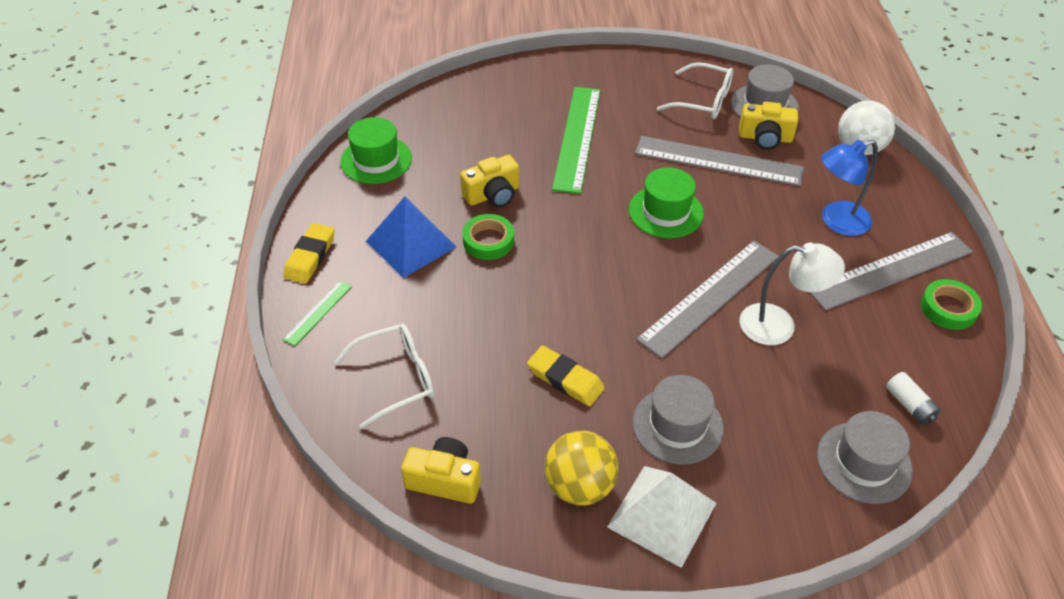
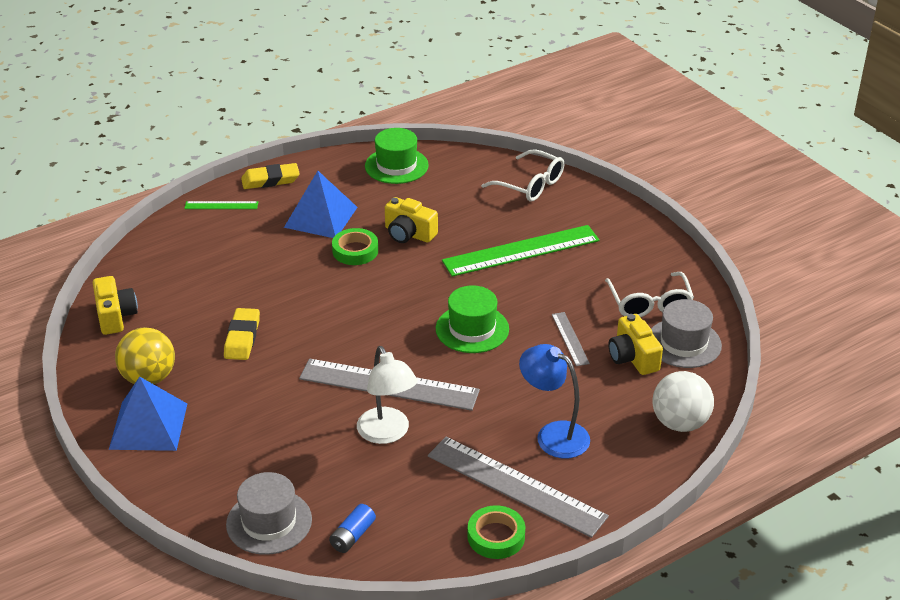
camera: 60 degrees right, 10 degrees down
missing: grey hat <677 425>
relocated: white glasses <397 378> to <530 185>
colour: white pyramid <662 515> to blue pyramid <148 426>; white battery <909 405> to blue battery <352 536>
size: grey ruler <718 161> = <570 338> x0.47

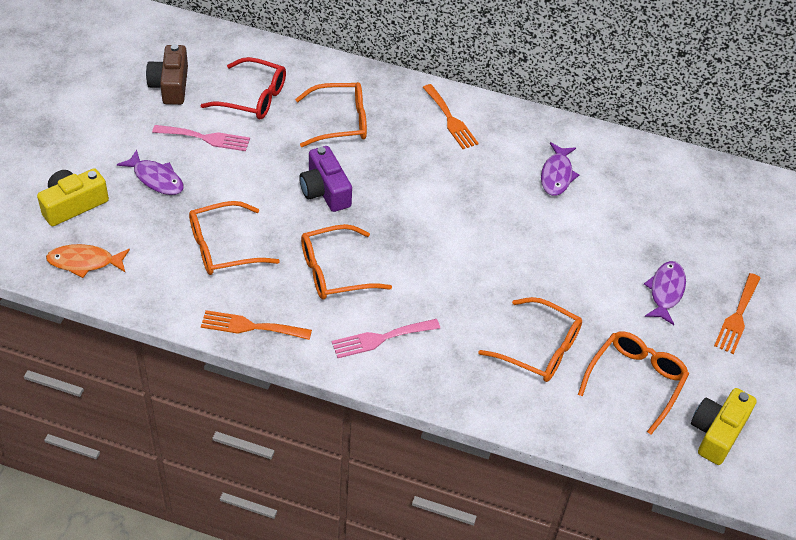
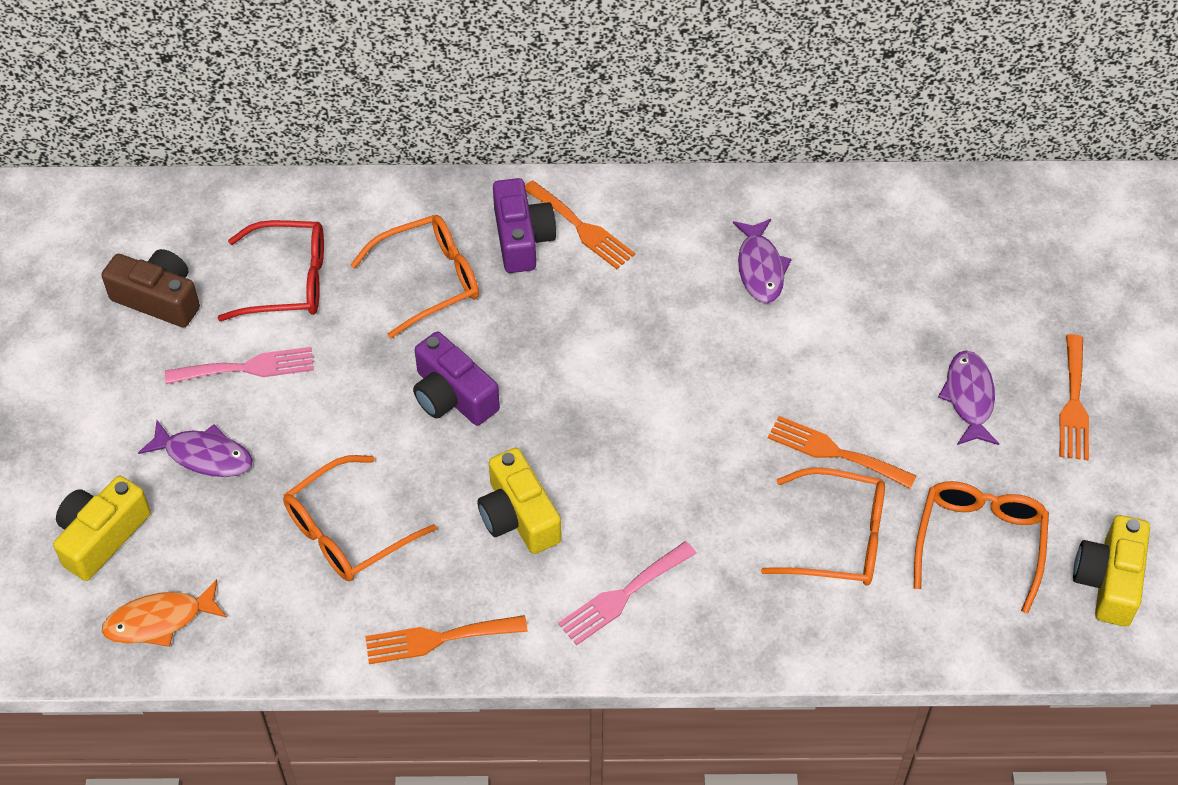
camera: 15 degrees left, 5 degrees up
appeared: purple camera <522 238>; orange fork <834 452>
exchanged: orange glasses <335 271> to yellow camera <518 516>
spun: brown camera <170 85> = <159 299> 135 degrees clockwise

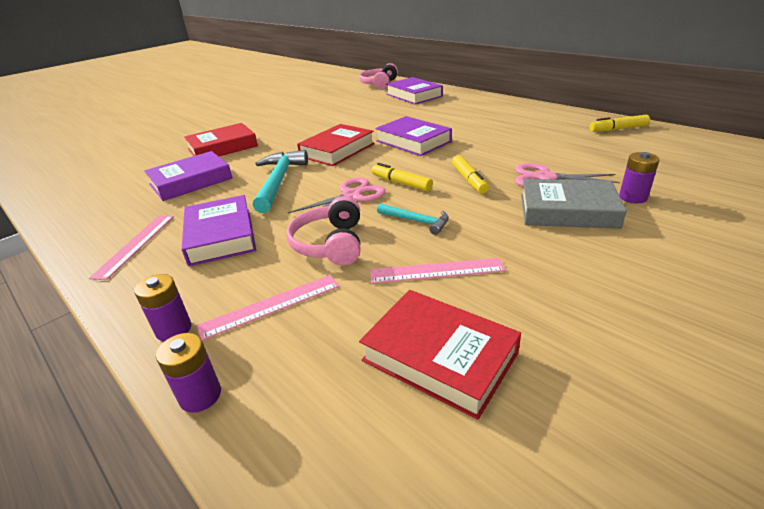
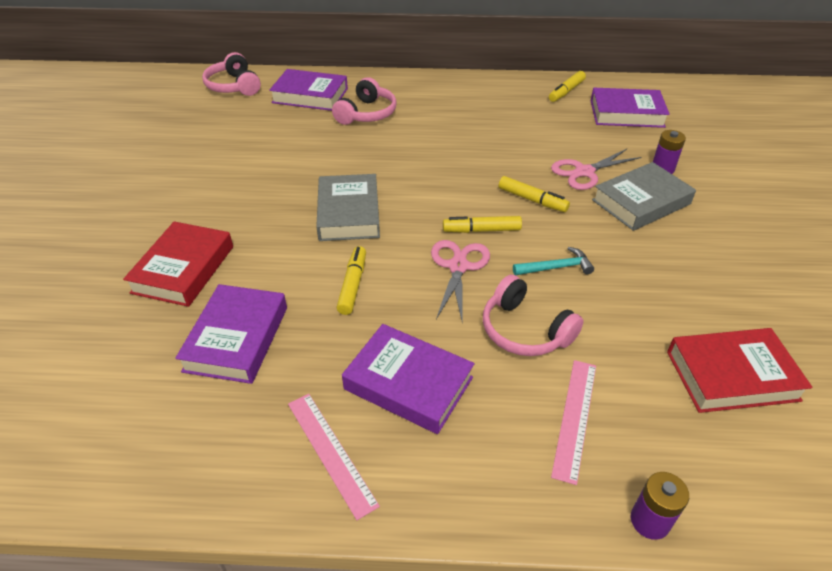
camera: 45 degrees left, 10 degrees up
missing: purple battery <174 329>; pink ruler <436 271>
appeared: pink headphones <367 114>
relocated: purple book <413 141> to <626 113>
exchanged: turquoise hammer <279 181> to yellow marker <352 285>
colour: red book <337 150> to grey book <349 213>

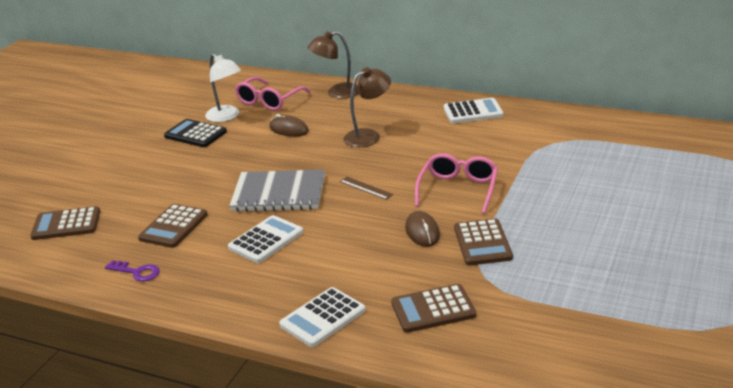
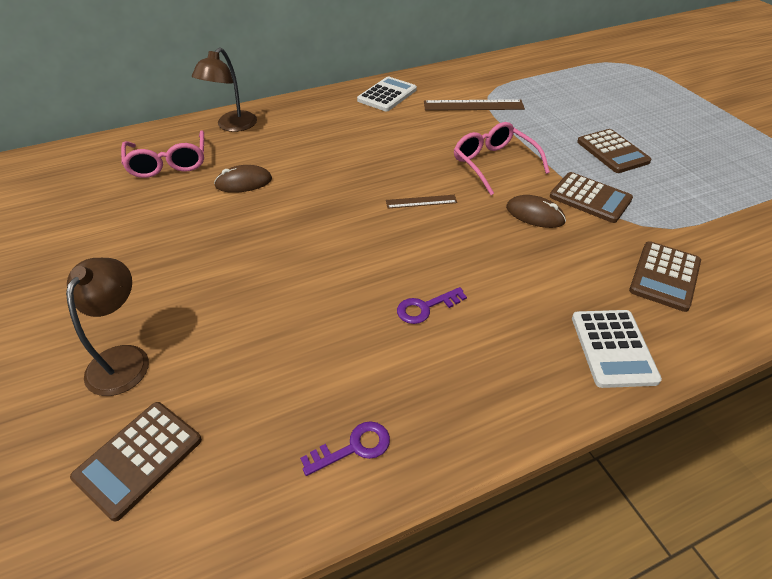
camera: 50 degrees left, 15 degrees up
missing: black calculator <195 134>; white lamp <226 117>; grey notebook <279 194>
appeared: brown ruler <473 105>
relocated: brown calculator <173 227> to <612 152>; brown lamp <368 136> to <124 359>
exchanged: white calculator <266 240> to purple key <425 307>

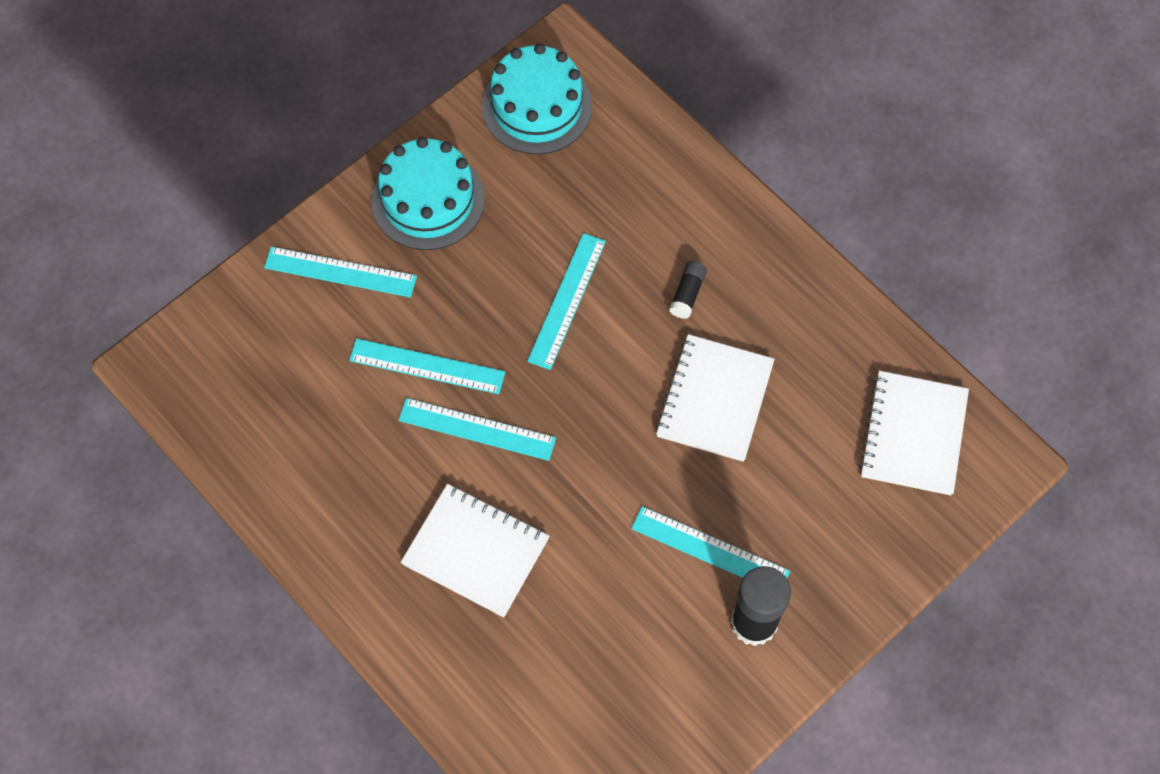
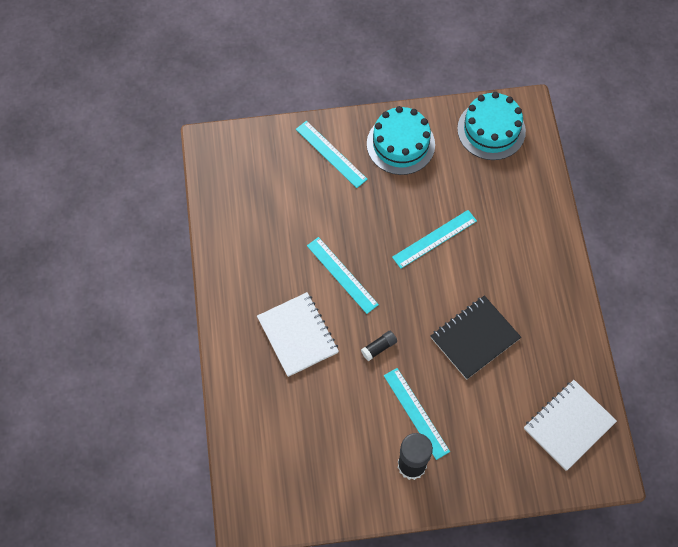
camera: 35 degrees right, 0 degrees up
missing: turquoise ruler <427 366>
relocated: black glue stick <687 294> to <379 347>
colour: white notebook <714 399> to black notebook <475 338>

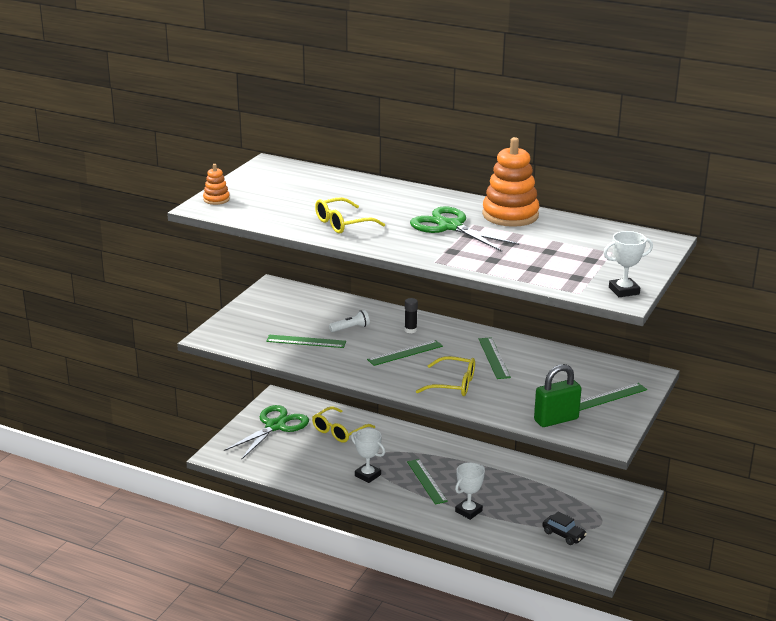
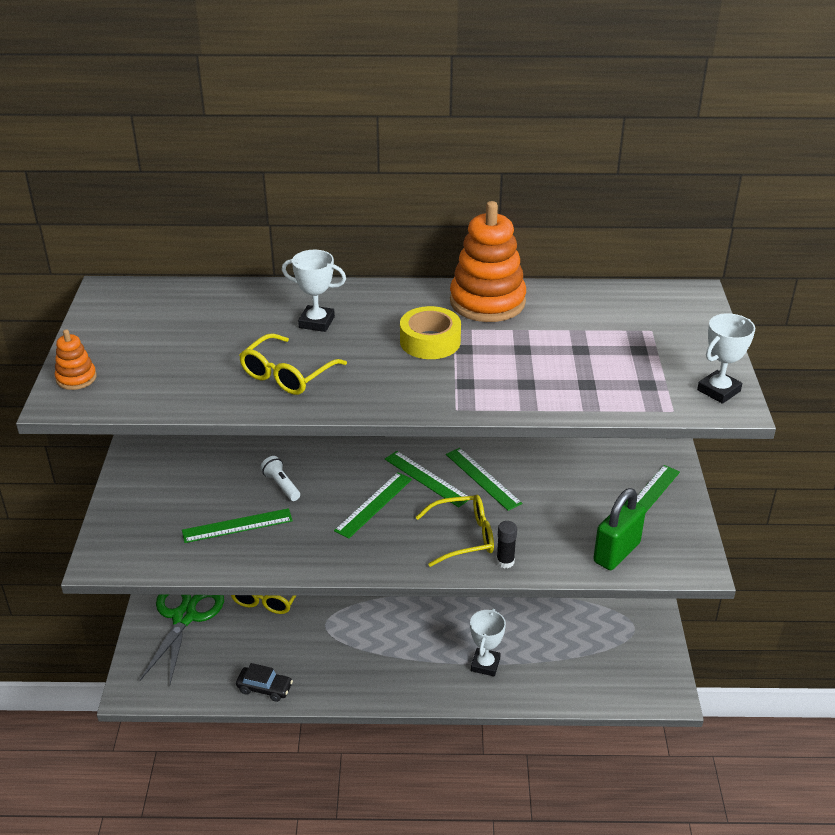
camera: 25 degrees left, 10 degrees up
relocated: white trophy <367 475> to <316 322>; black glue stick <410 330> to <505 562>; green ruler <427 481> to <427 478>; black car <563 535> to <265 688>
exchanged: green scissors <450 227> to yellow tape <430 341>
spun: white flashlight <350 328> = <281 485> 75 degrees counterclockwise

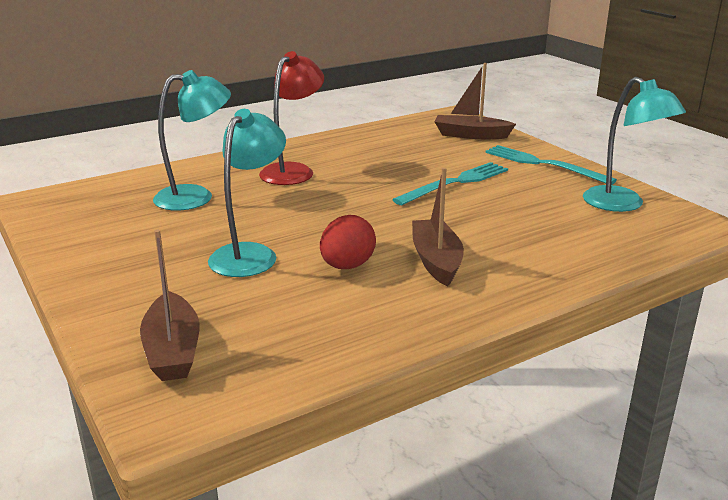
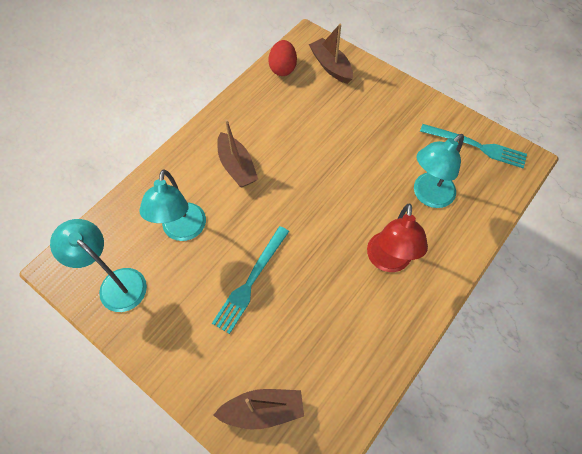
camera: 160 degrees right, 35 degrees up
relocated: turquoise lamp <250 254> to <182 231>; red egg <347 266> to <283 68>; turquoise fork <543 164> to <476 146>

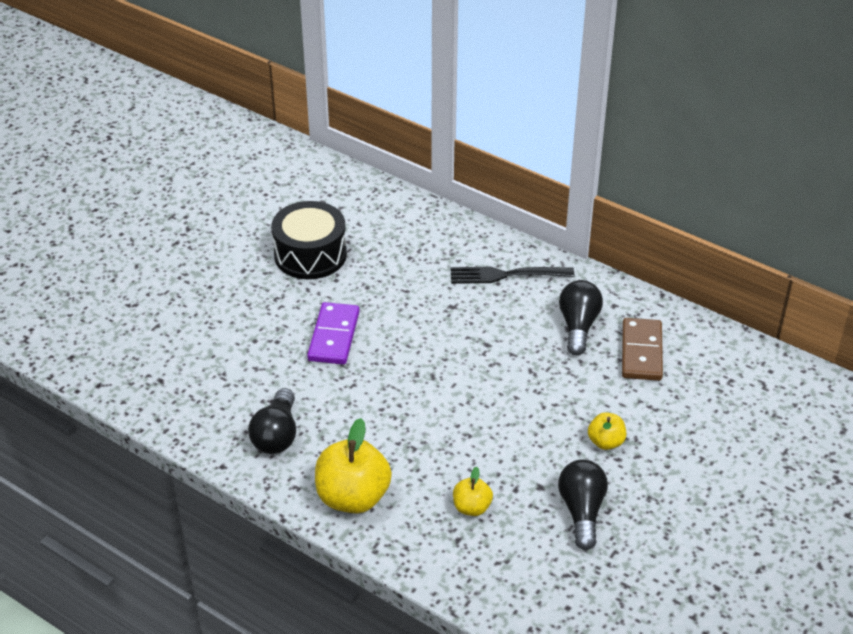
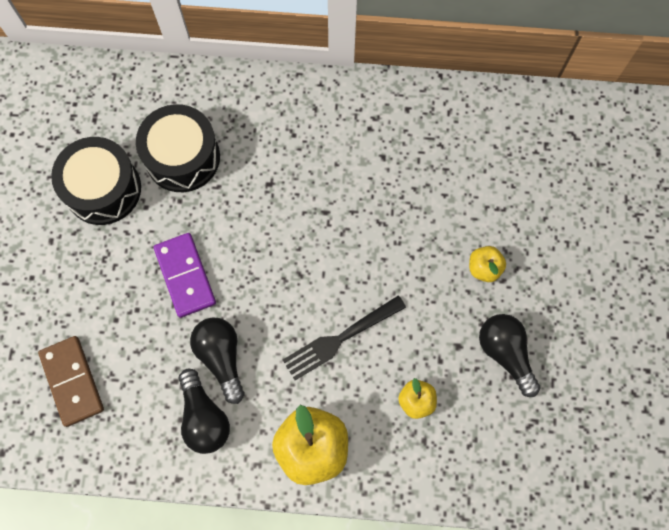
camera: 30 degrees left, 30 degrees up
appeared: black drum <182 157>
relocated: black fork <506 275> to <340 338>; black light bulb <578 326> to <221 358>; brown domino <641 352> to <72 381>

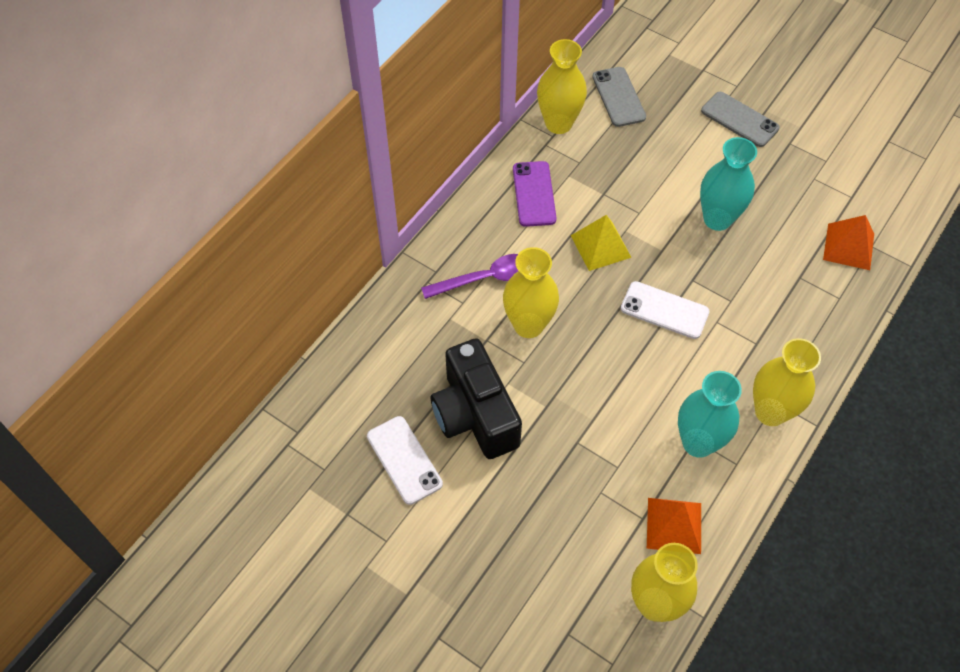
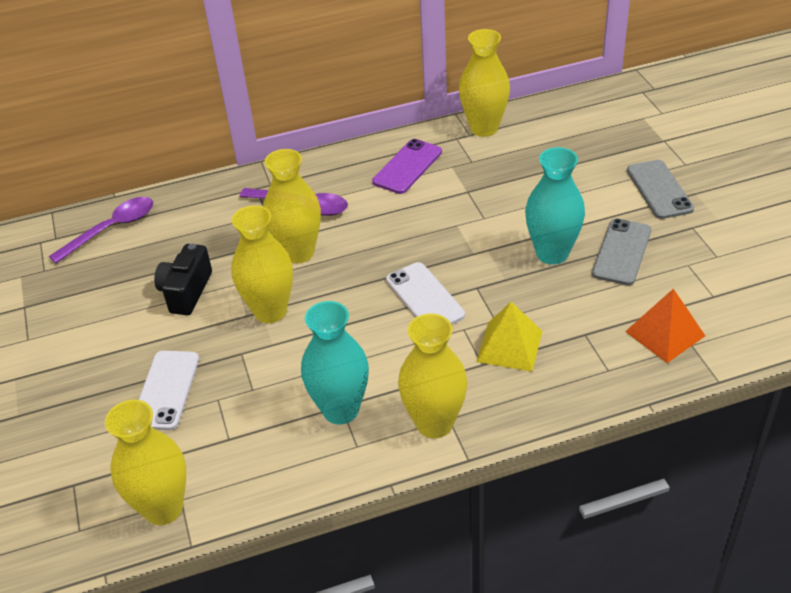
camera: 40 degrees right, 15 degrees down
missing: orange pyramid <674 525>
appeared: purple spoon <112 229>; yellow vase <270 311>
relocated: white phone <404 460> to <166 390>; yellow pyramid <601 246> to <509 346>; grey phone <618 97> to <622 252>
size: black camera <475 415> = <186 292> x0.62

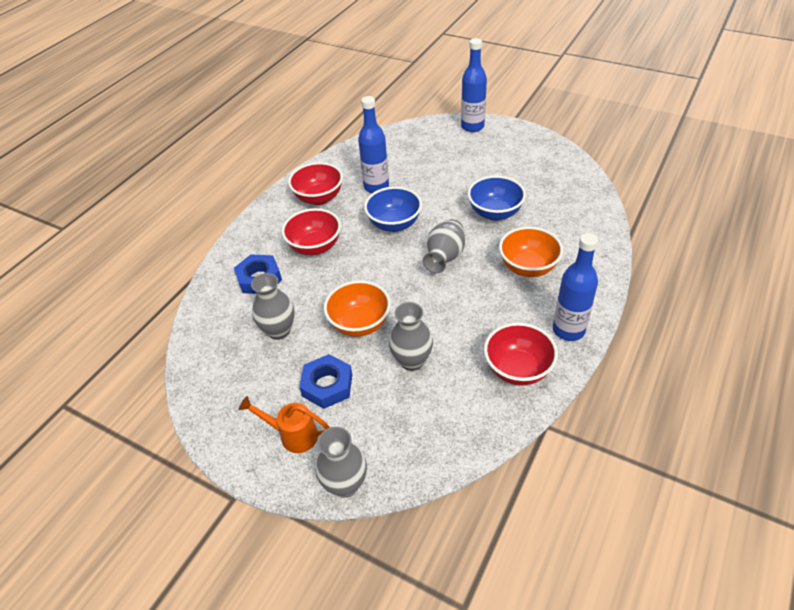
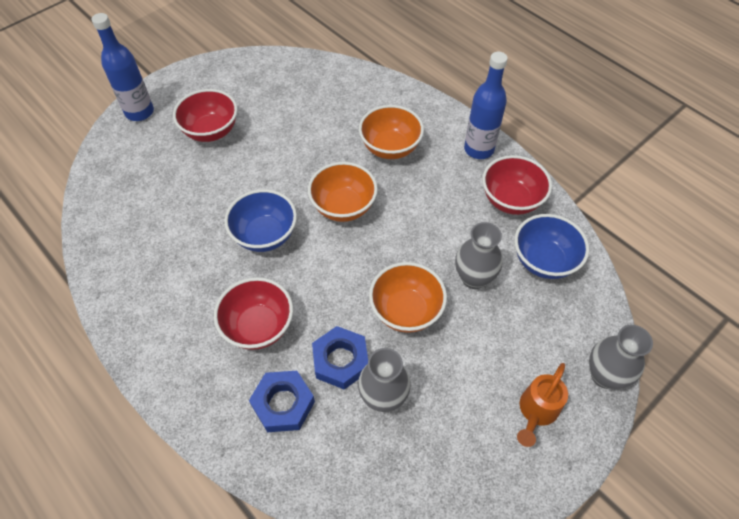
camera: 75 degrees left, 10 degrees up
missing: blue bottle <376 187>
relocated: red bowl <319 198> to <211 131>; blue nut <327 385> to <340 360>; blue bowl <495 213> to <543 261>
exchanged: grey vase <444 257> to orange bowl <343 207>

